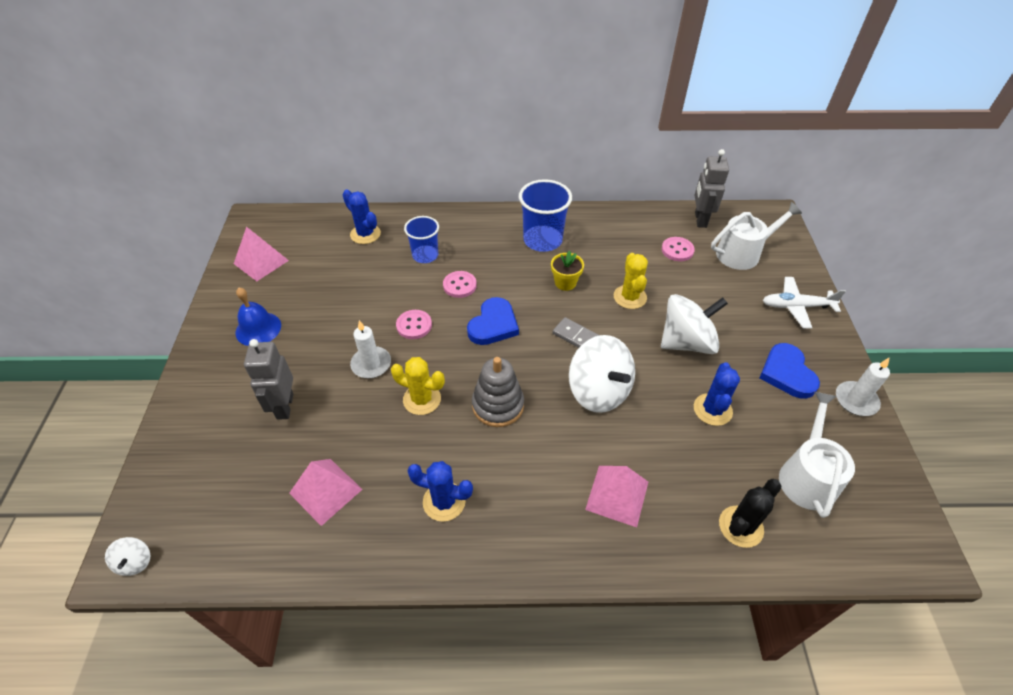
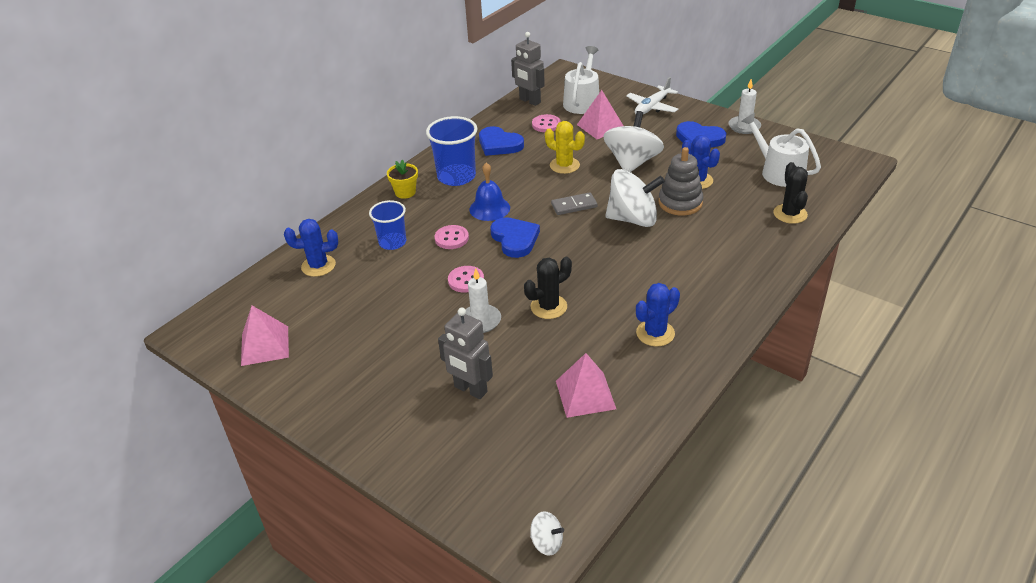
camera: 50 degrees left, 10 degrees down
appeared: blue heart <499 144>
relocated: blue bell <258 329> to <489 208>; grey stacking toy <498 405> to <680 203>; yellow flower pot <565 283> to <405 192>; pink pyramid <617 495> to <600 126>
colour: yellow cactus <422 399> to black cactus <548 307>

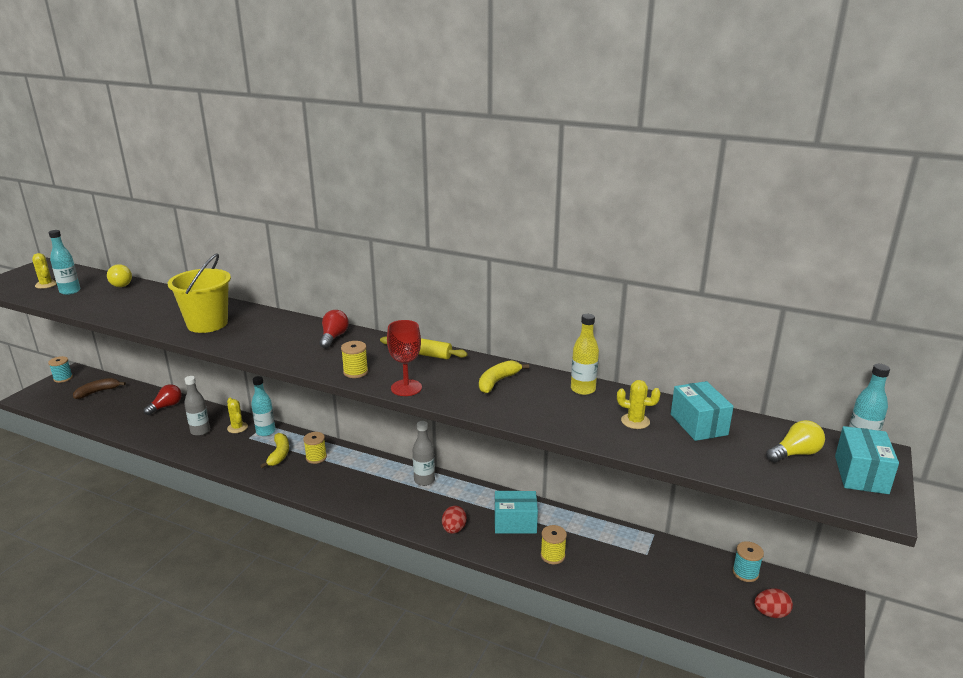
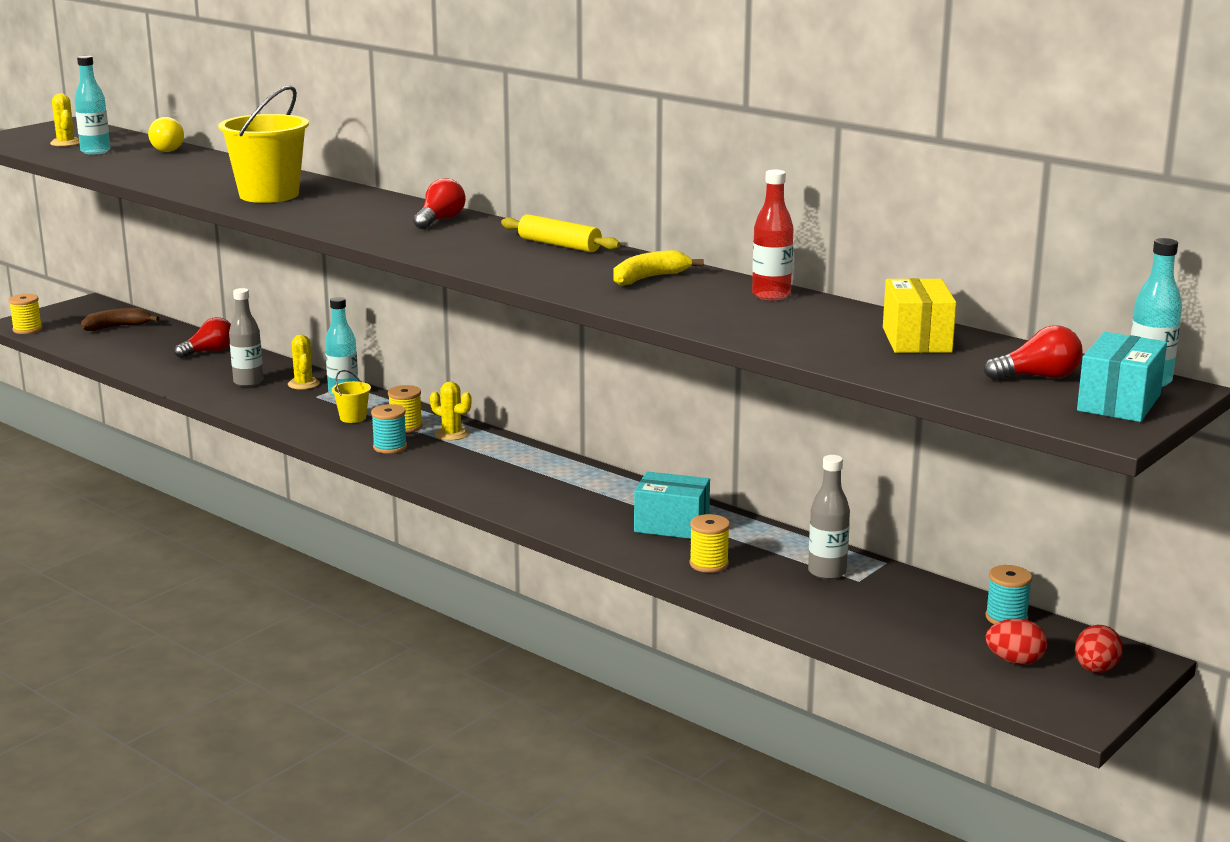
camera: 15 degrees right, 5 degrees down
missing: red goblet <406 388>
relocated: turquoise spool <63 378> to <390 447>; yellow spool <355 372> to <27 329>; grey bottle <424 480> to <827 572>; red egg <454 529> to <1095 669>; yellow cactus <635 421> to <451 434>
exchanged: yellow banana <279 454> to yellow bucket <353 418>
colour: yellow bottle <583 389> to red bottle <771 295>; turquoise box <698 424> to yellow box <916 340>; yellow light bulb <795 453> to red light bulb <1038 377>

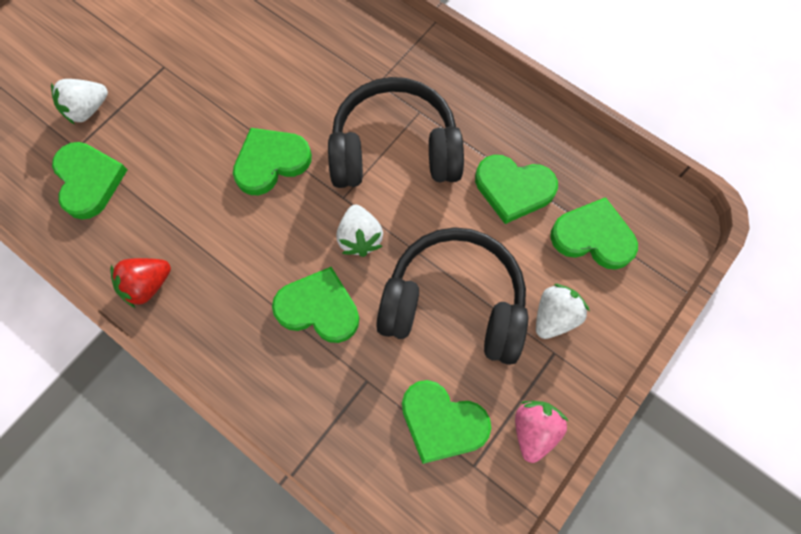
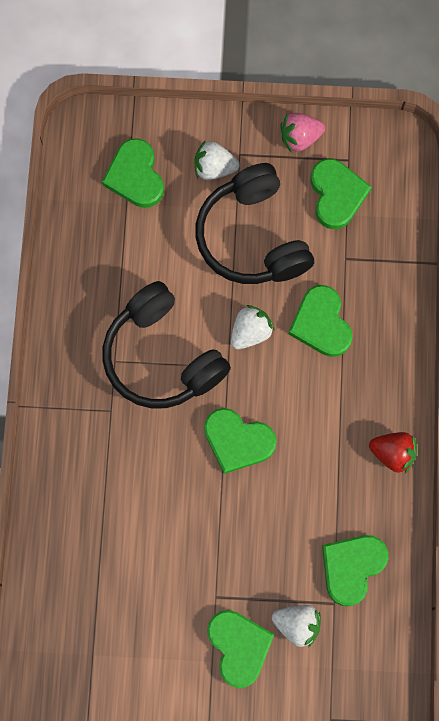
camera: 125 degrees left, 5 degrees up
relocated: green heart <513 189> to <239 647>

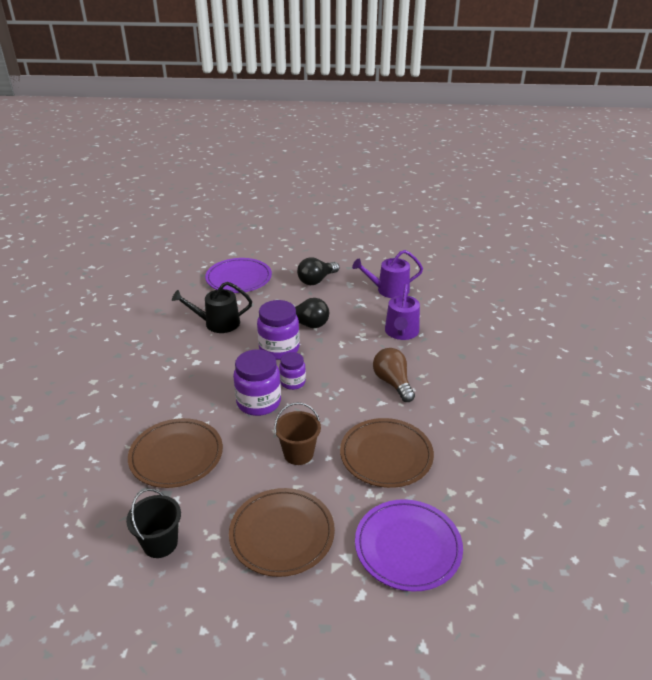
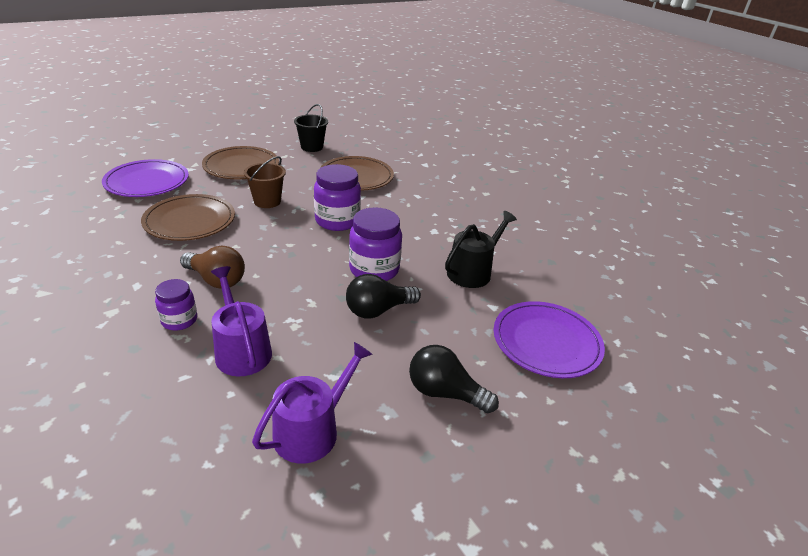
camera: 140 degrees right, 0 degrees up
relocated: purple jar <292 382> to <179 320>
spun: black light bulb <316 280> = <445 393> 75 degrees counterclockwise

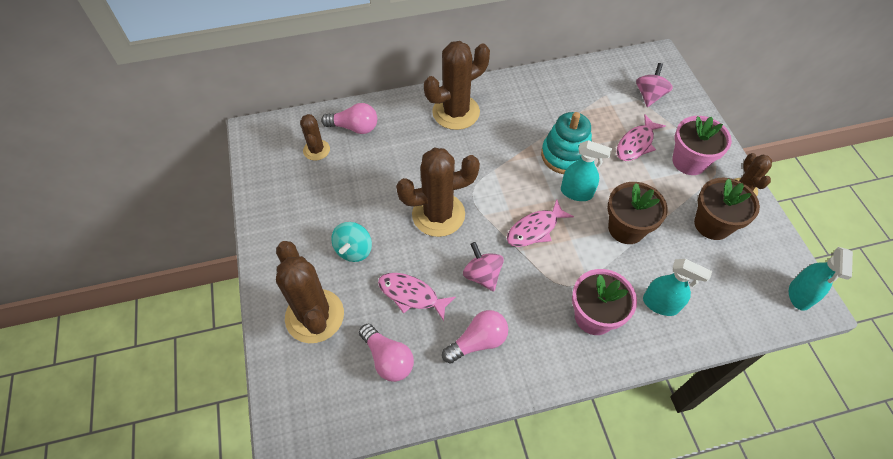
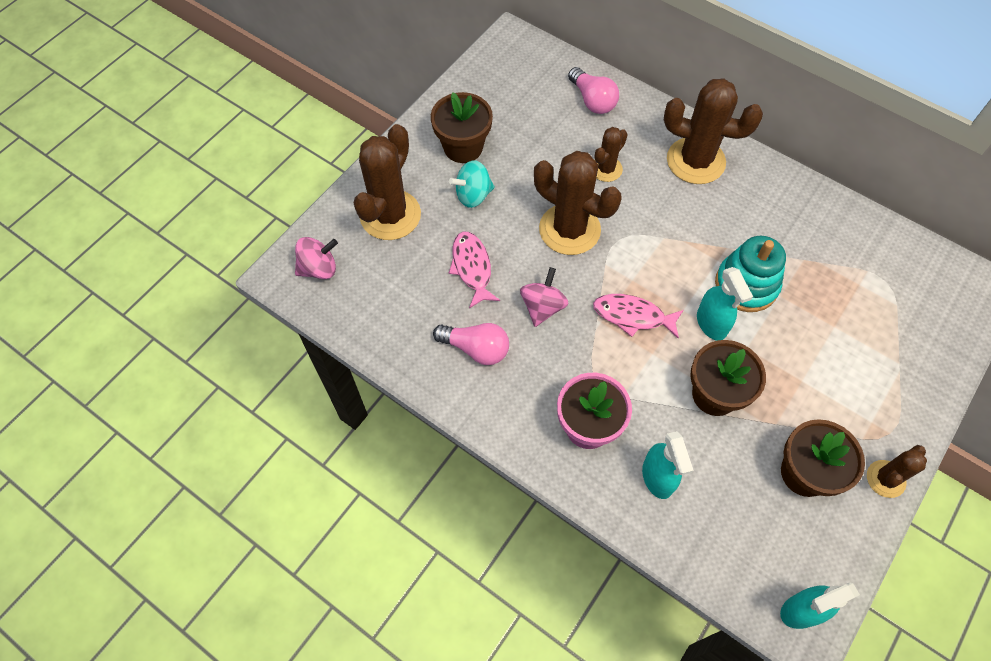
camera: 50 degrees right, 5 degrees up
missing: pink light bulb <388 358>; pink fish <636 144>; pink flower pot <689 161>
appeared: brown flower pot <463 147>
relocated: brown cactus <316 150> to <606 169>; pink spinning top <649 95> to <319 268>

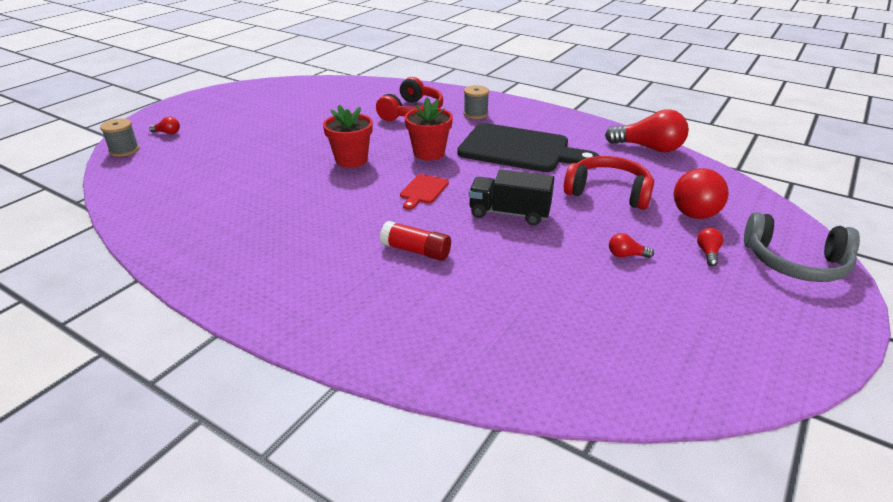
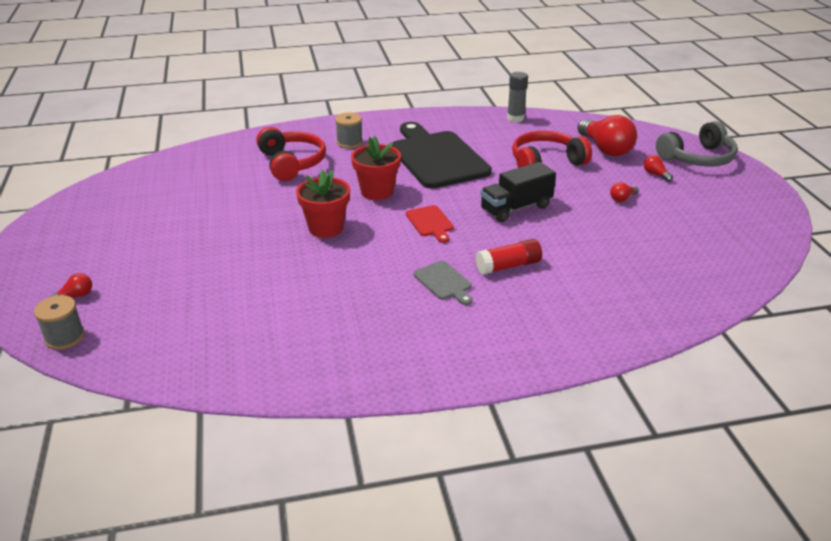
camera: 45 degrees left, 0 degrees up
appeared: grey cutting board <444 282>
exchanged: red light bulb <649 148> to grey glue stick <515 118>
spun: black cutting board <519 149> = <437 157> 90 degrees counterclockwise

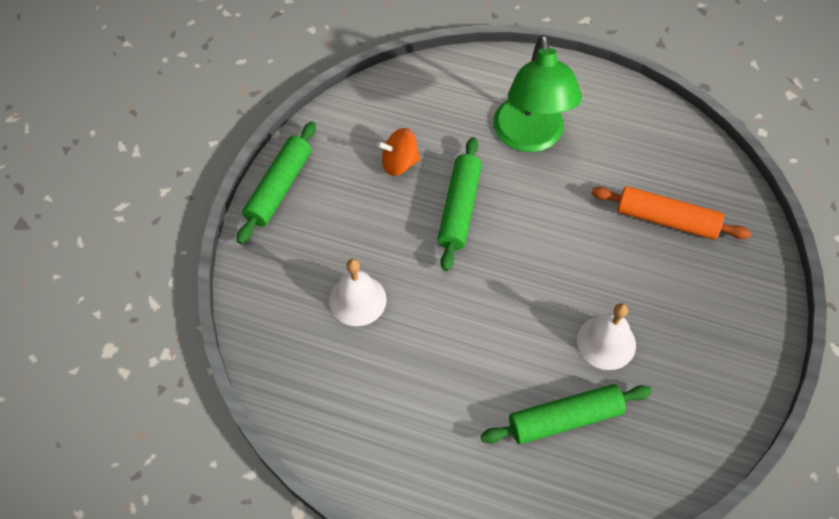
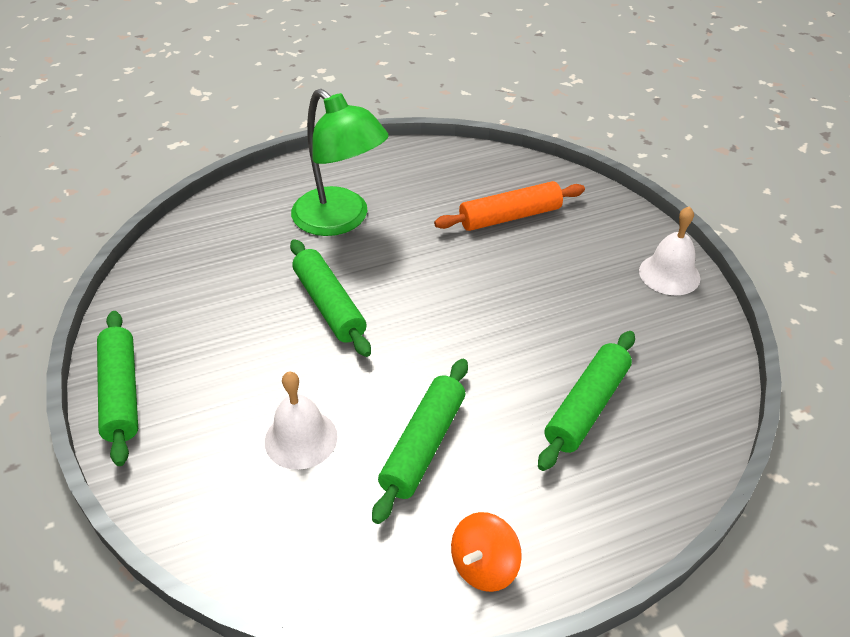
camera: 40 degrees left, 15 degrees down
appeared: green rolling pin <423 445>
relocated: orange spinning top <399 163> to <484 566>; white bell <606 342> to <669 274>

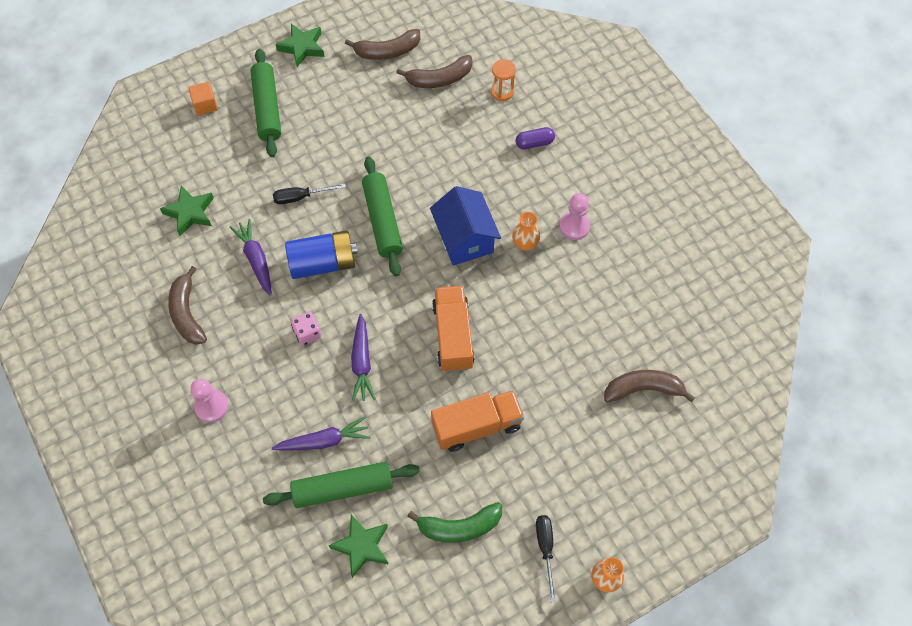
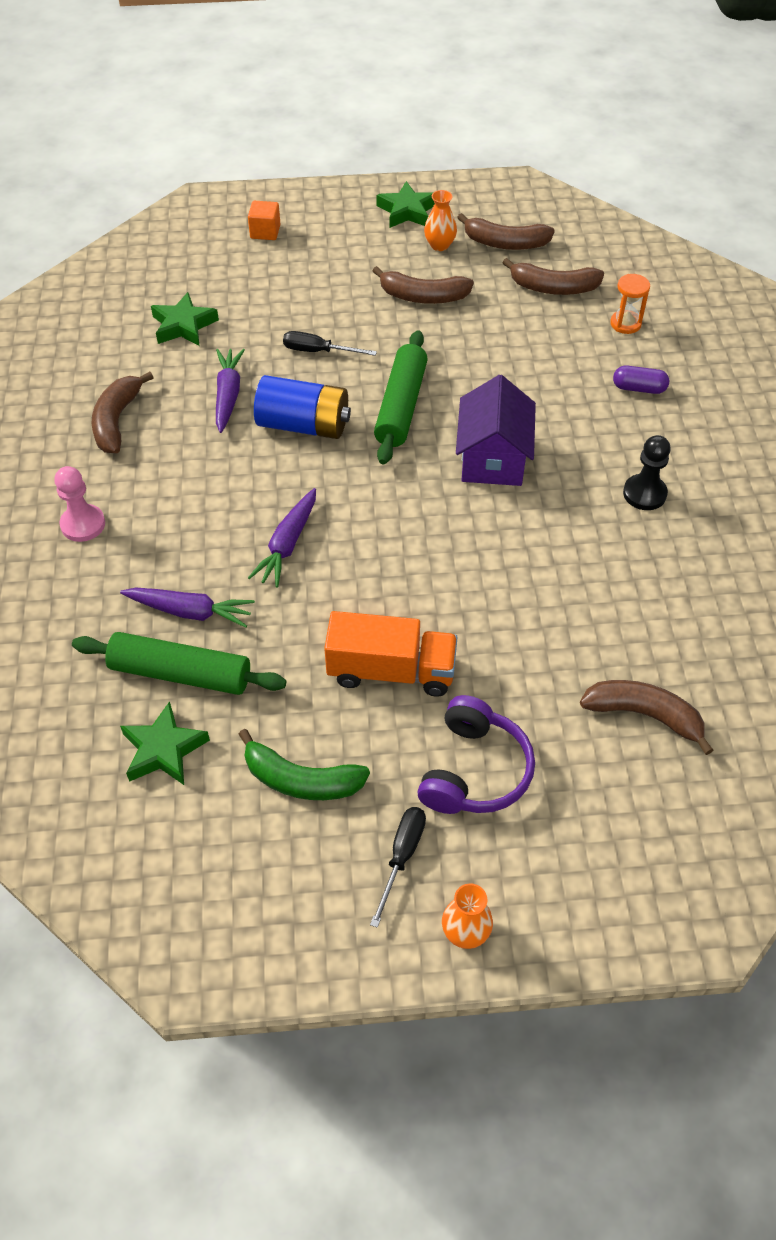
camera: 25 degrees right, 10 degrees down
missing: green rolling pin <267 108>; pink dice <307 333>; orange truck <453 336>
appeared: brown banana <423 296>; purple headphones <474 770>
relocated: orange vase <525 243> to <439 245>
colour: blue house <464 238> to purple house <492 458>; pink pawn <574 226> to black pawn <644 494>

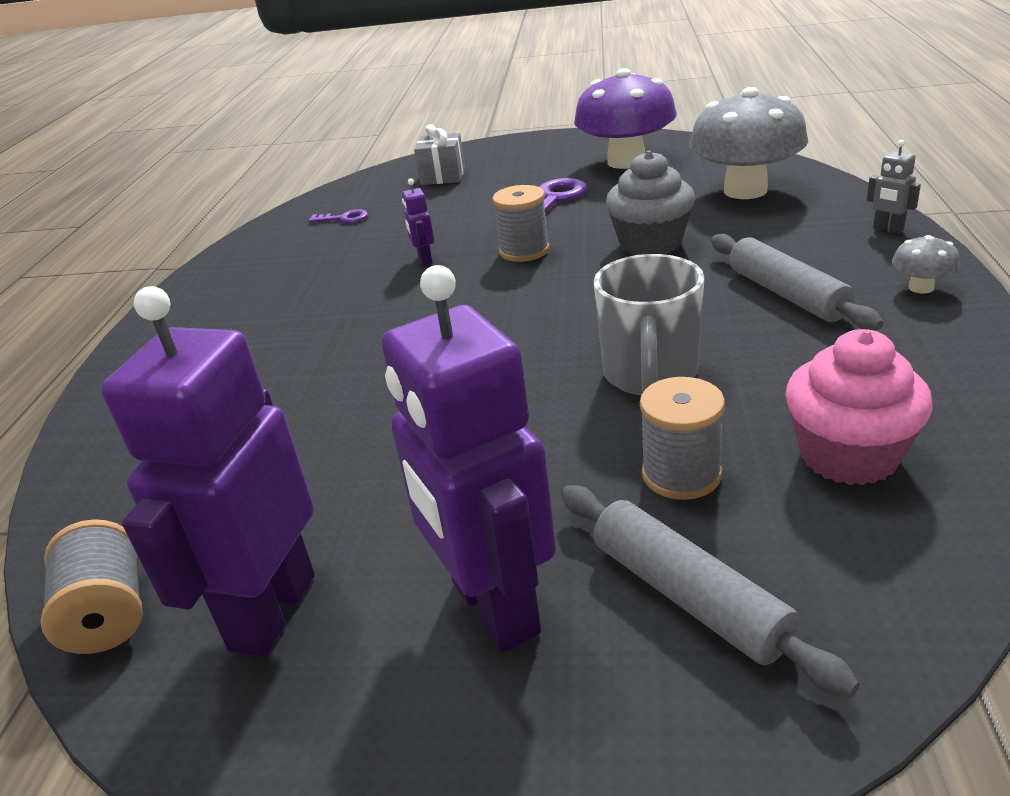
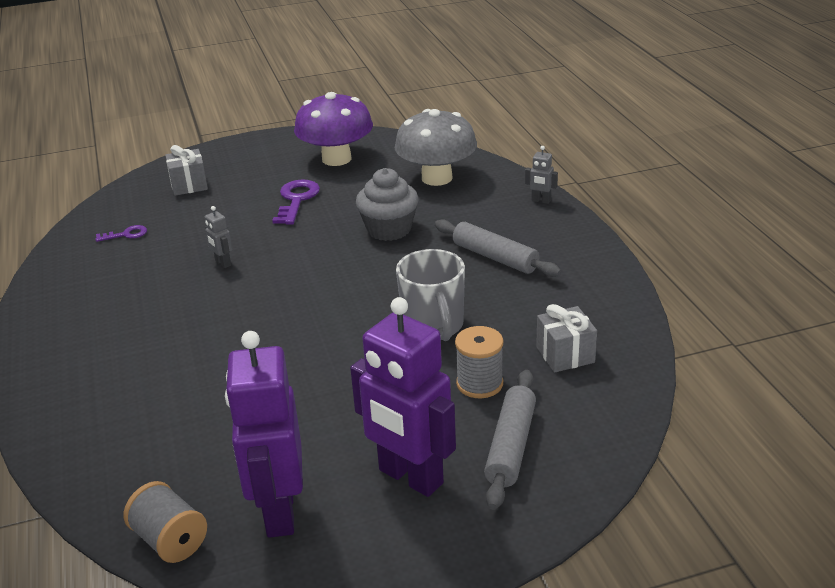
camera: 25 degrees left, 0 degrees up
missing: grey spool <524 251>; grey mushroom <921 287>
exchanged: pink cupcake <848 455> to grey gift <565 355>
colour: purple robot <424 259> to grey robot <223 263>
spun: grey rolling pin <689 596> = <511 446> 75 degrees clockwise

